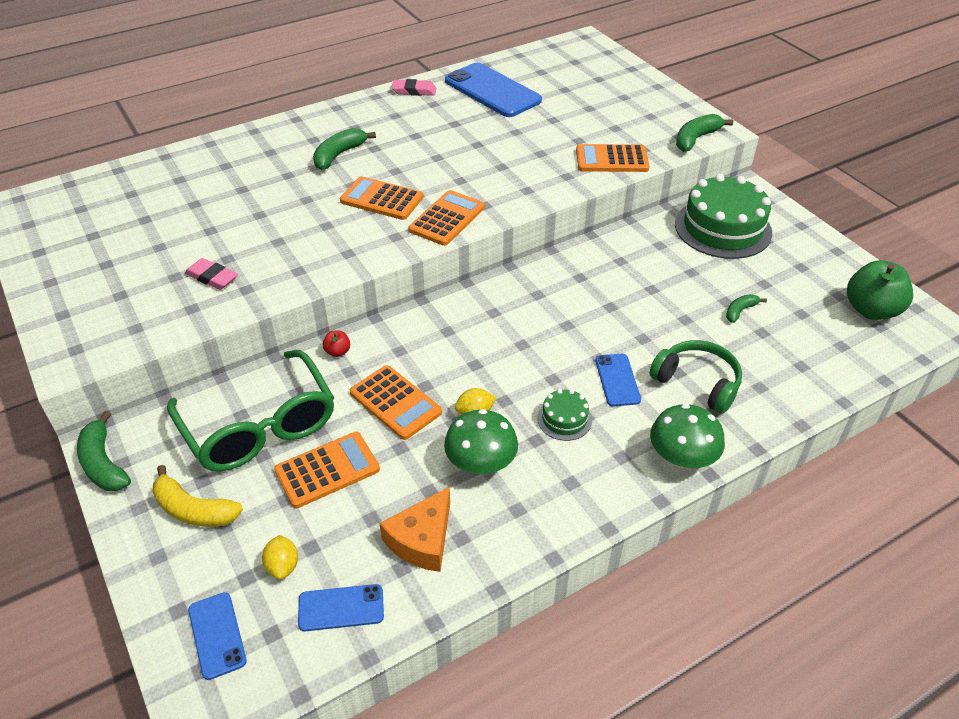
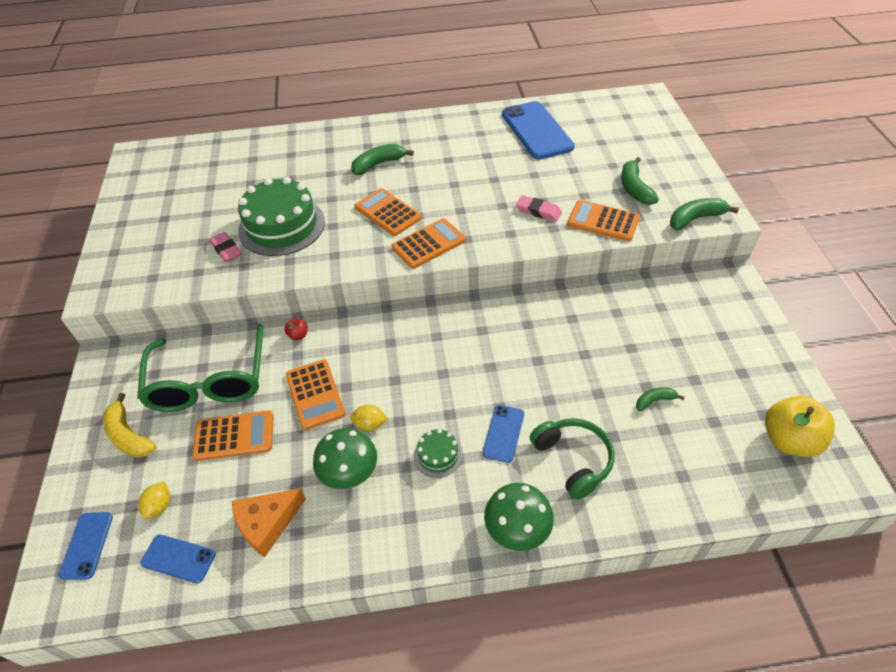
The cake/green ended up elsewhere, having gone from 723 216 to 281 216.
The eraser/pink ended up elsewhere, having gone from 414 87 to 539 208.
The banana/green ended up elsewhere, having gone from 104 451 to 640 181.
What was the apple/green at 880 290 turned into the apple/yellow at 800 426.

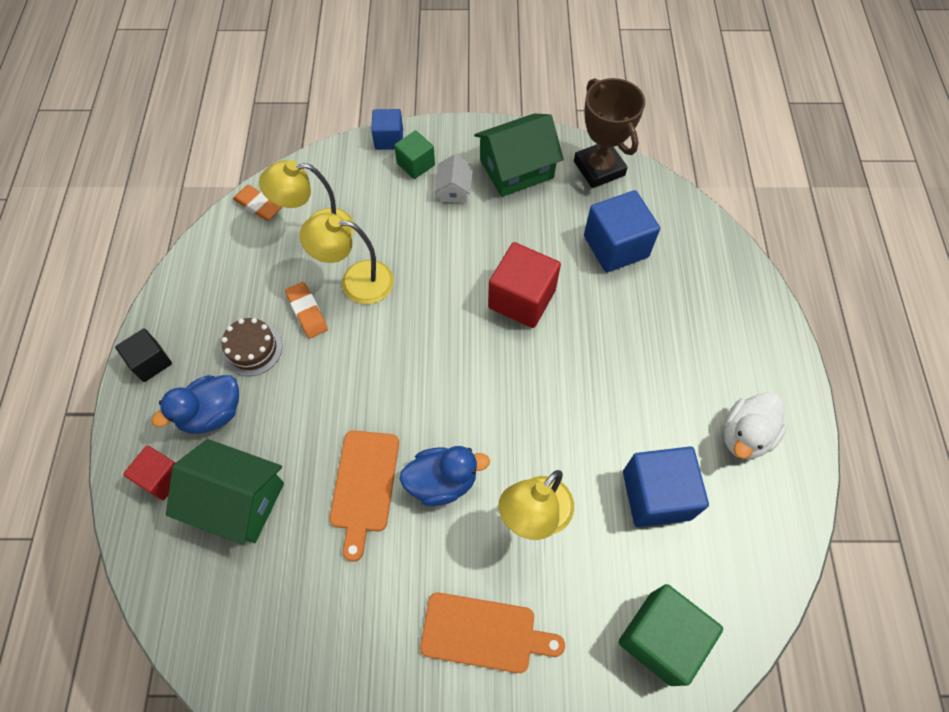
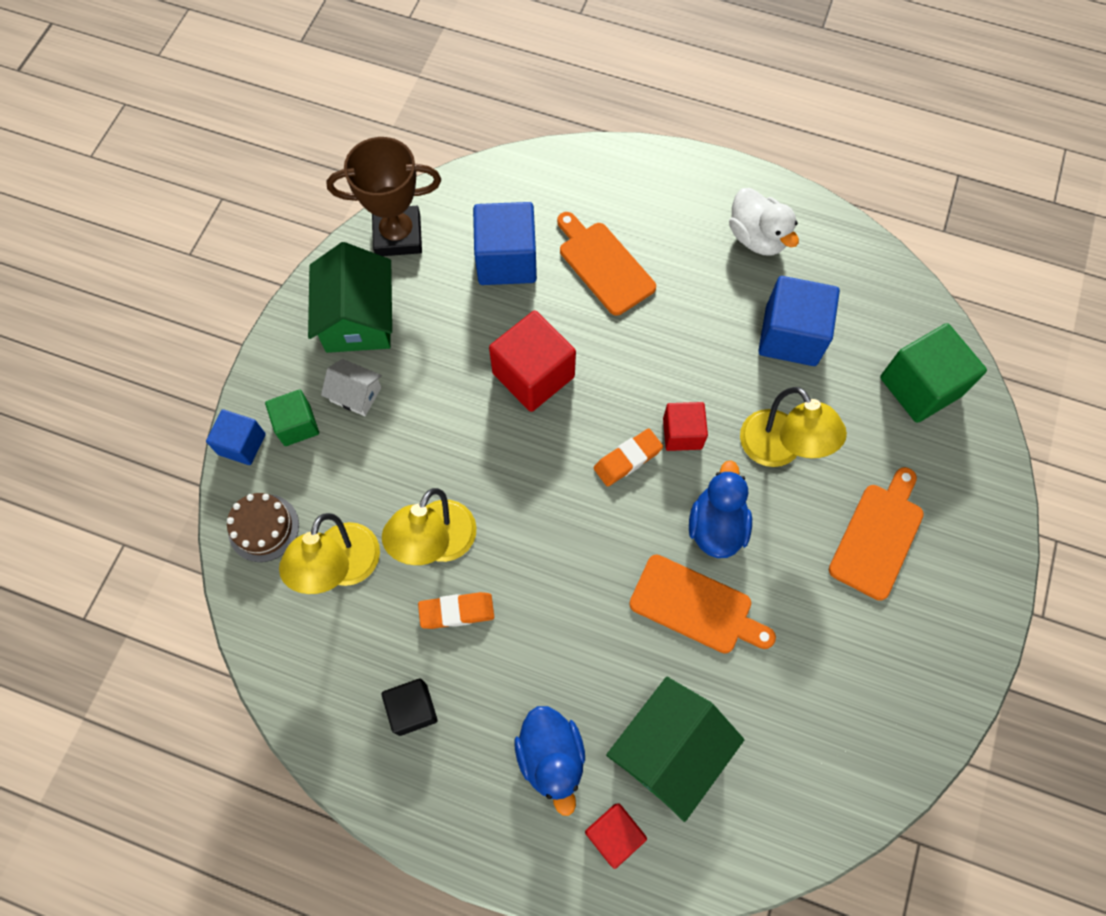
The cake/brown ended up elsewhere, having gone from 252 347 to 263 527.
The cube/black ended up elsewhere, having gone from 143 355 to 410 707.
The second view gained the cutting board/orange at 606 264.
The eraser/orange ended up elsewhere, having gone from 257 203 to 628 457.
The second view gained the cube/red at 685 426.

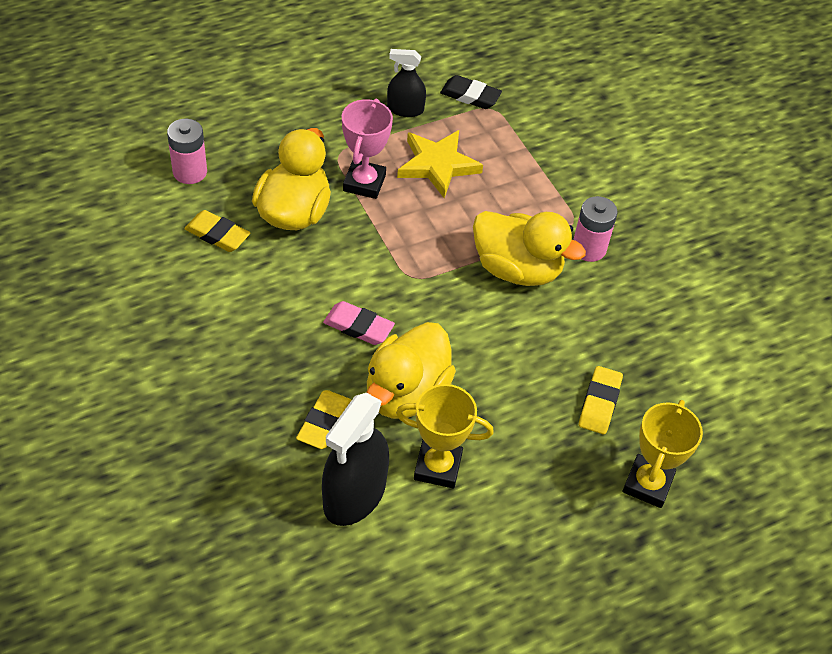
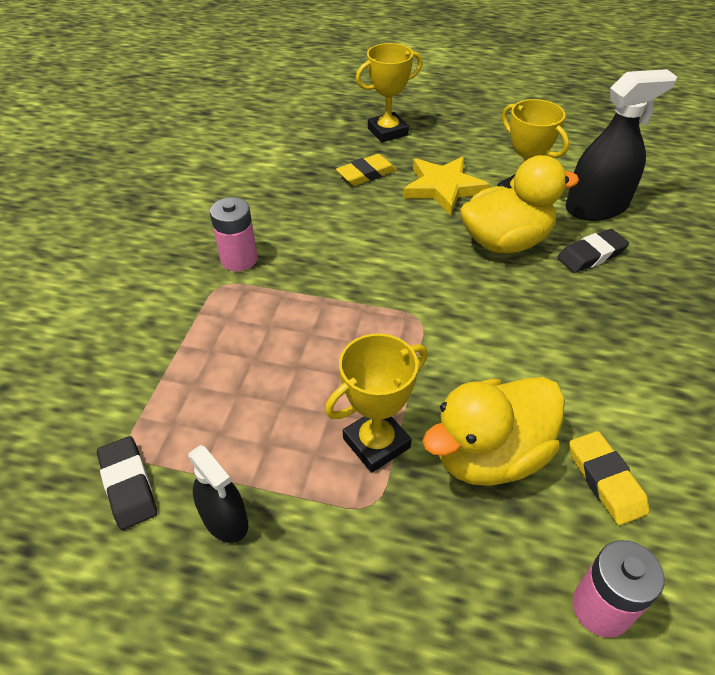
What was the trophy/pink at 367 149 turned into the trophy/yellow at 376 403.
The star/yellow ended up elsewhere, having gone from 440 164 to 446 186.
What was the eraser/yellow at 324 419 turned into the eraser/black at 593 251.
The second view lost the eraser/pink at 359 323.
The second view lost the duck/yellow at 529 248.

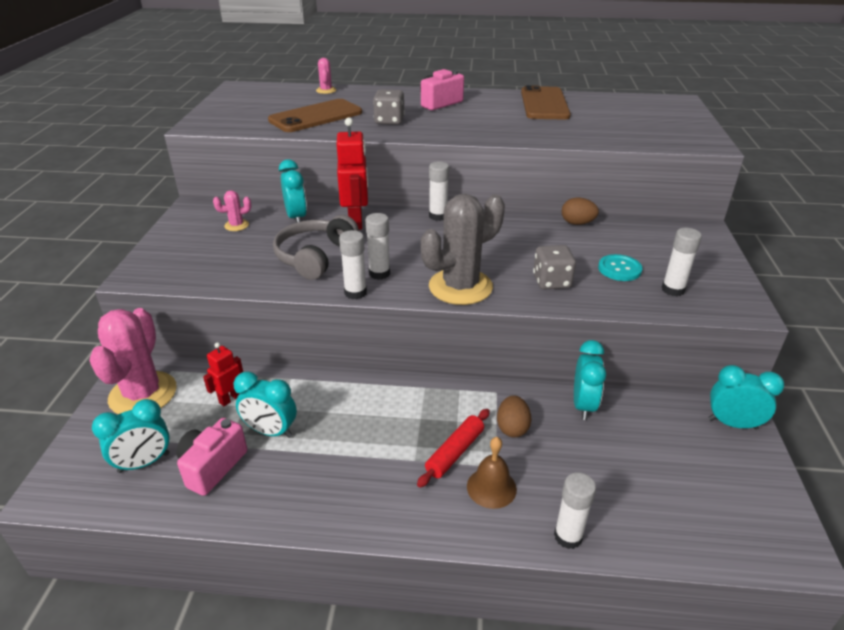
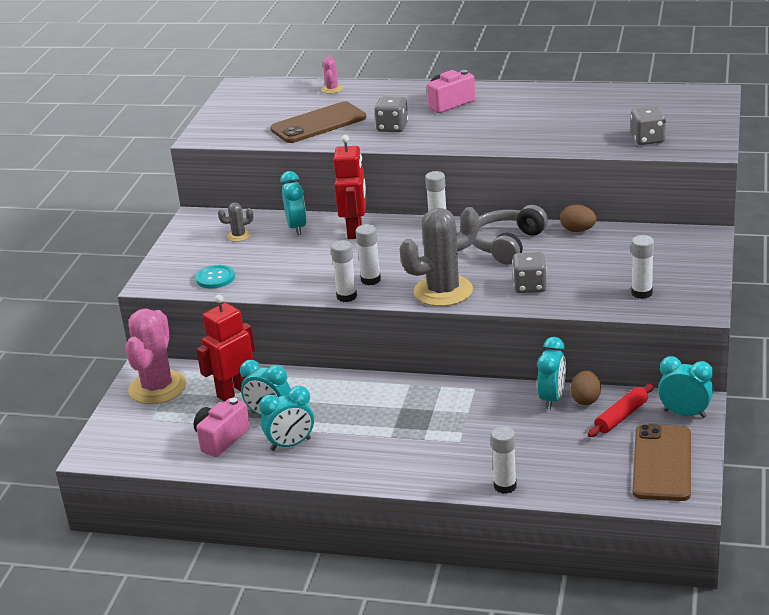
The button/turquoise ended up elsewhere, having gone from 620 267 to 215 277.
The size of the robot/red at 223 374 changed by a factor of 1.75.
What was the cactus/pink at 232 210 turned into the cactus/grey at 235 222.
The clock/turquoise ended up elsewhere, having gone from 131 436 to 286 418.
The headphones/grey ended up elsewhere, having gone from 316 247 to 510 234.
The egg/brown ended up elsewhere, having gone from 514 416 to 586 387.
The rolling pin/red ended up elsewhere, having gone from 453 448 to 621 410.
The second view gained the dice/grey at 648 125.
The phone/brown ended up elsewhere, having gone from 546 102 to 661 462.
The second view lost the bell/brown at 492 473.

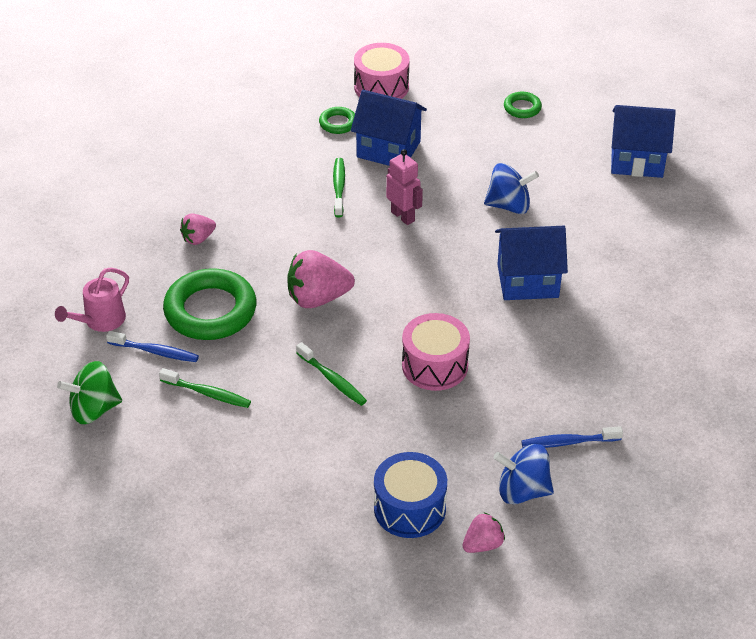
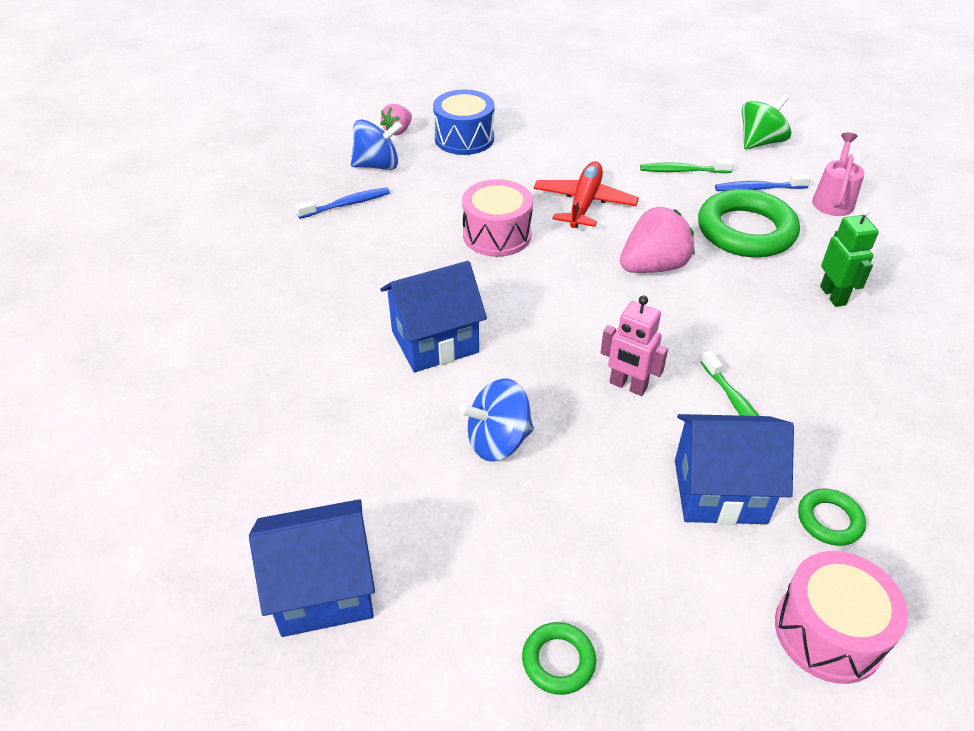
Where the toothbrush/green stood at 331 374, the plane/red came to stand at 586 194.
Where the strawberry/pink stood at 198 229, the robot/green came to stand at 849 257.

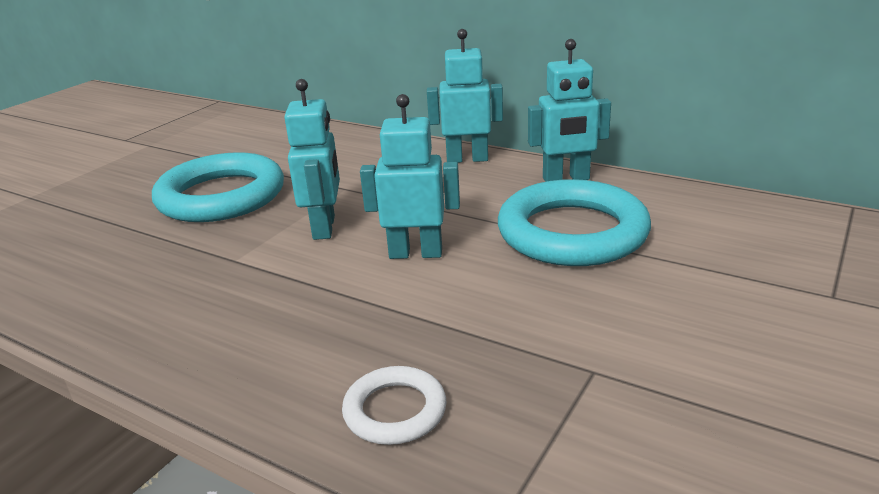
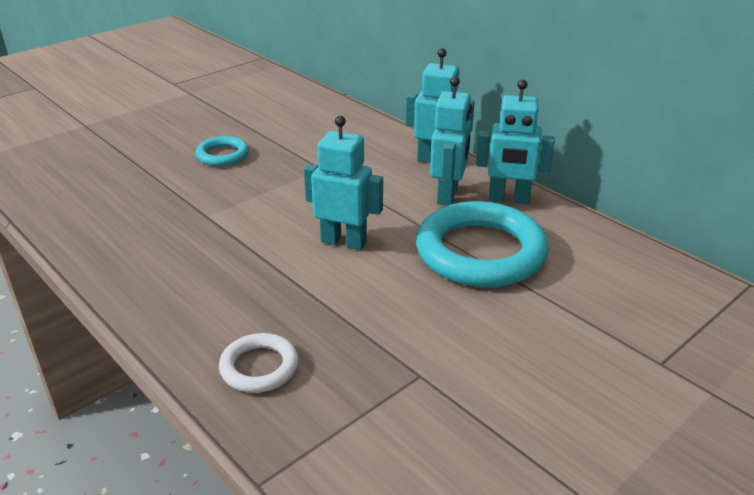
The size of the ring/turquoise at 218 187 changed by a factor of 0.49.
The robot/turquoise ended up elsewhere, having gone from 312 159 to 451 141.

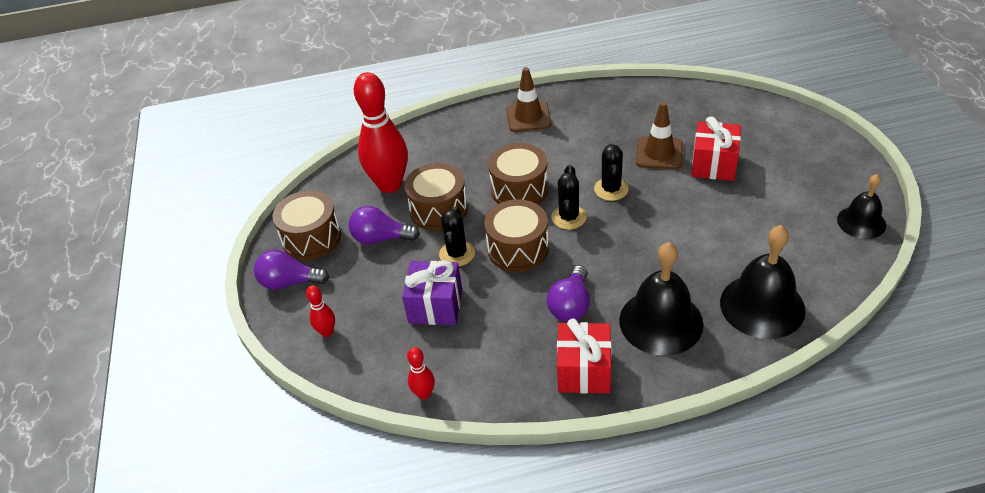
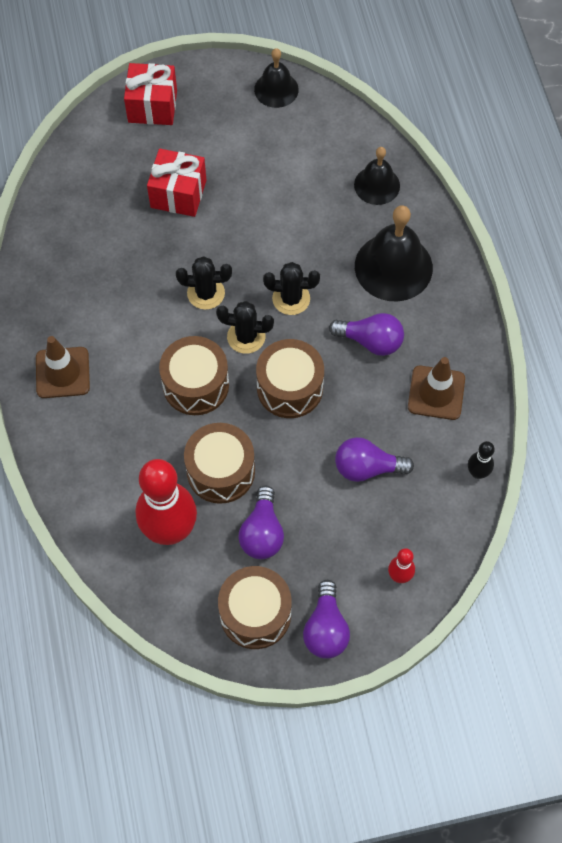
The gift/red ended up elsewhere, having gone from 584 356 to 150 94.
The cactus/black ended up elsewhere, having gone from 457 236 to 291 288.
Where the gift/purple stood at 432 292, the light bulb/purple came to stand at 374 459.
The size of the bell/black at 763 282 changed by a factor of 0.61.
The traffic cone/brown ended up elsewhere, having gone from 659 135 to 436 388.
What was the bowling pin/red at 421 373 turned into the bowling pin/black at 481 460.

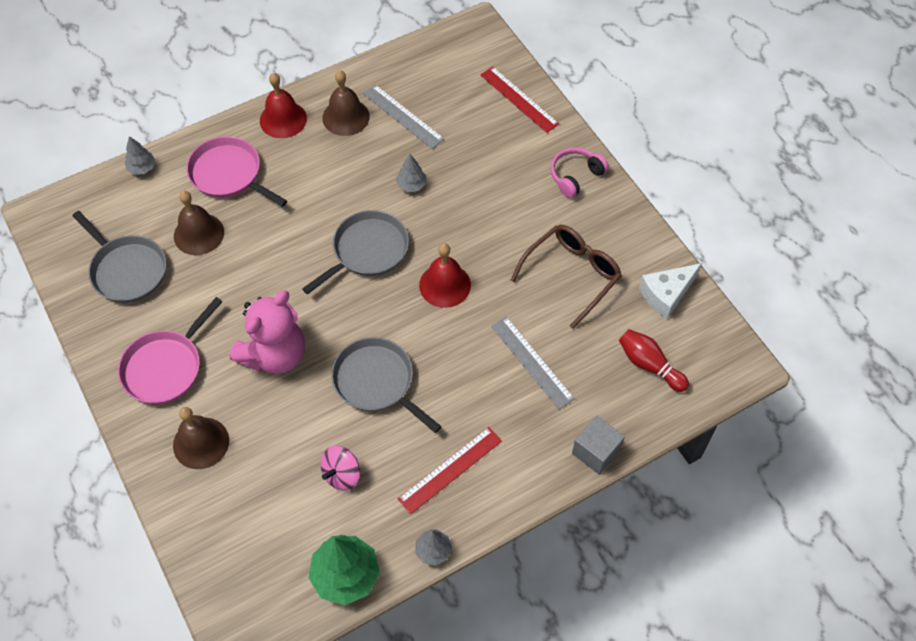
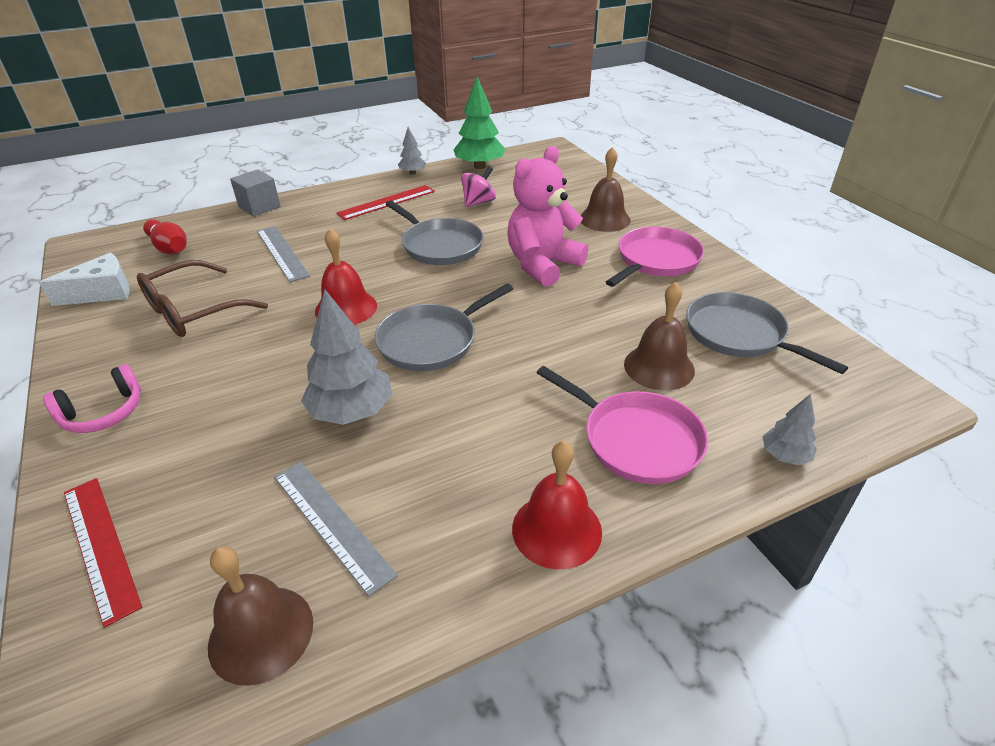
The bell/brown ended up elsewhere, having gone from 346 103 to 260 616.
The size of the tree/grey at 411 173 changed by a factor of 1.88.

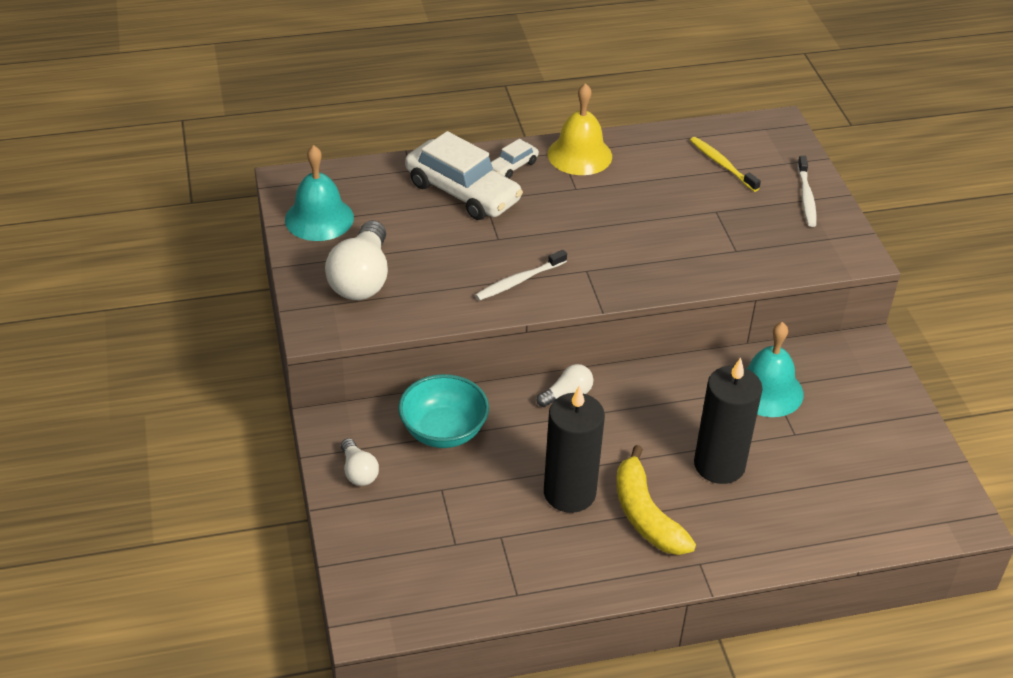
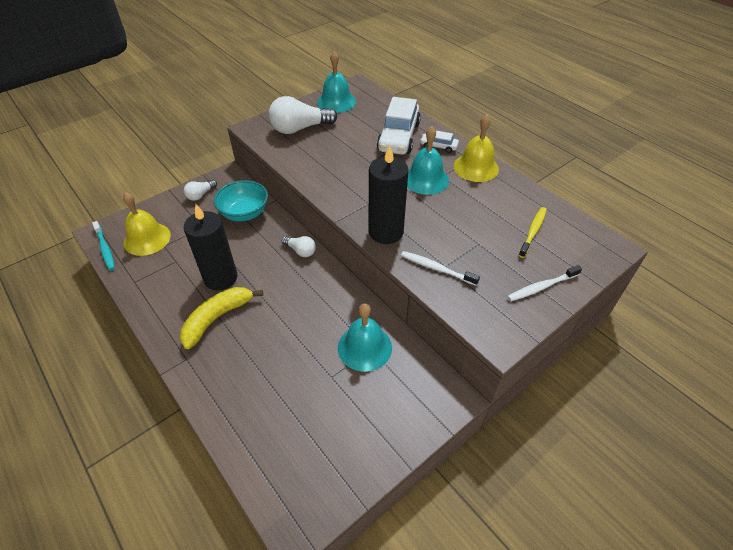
The second view gained the toothbrush/turquoise at 103 245.
The second view gained the bell/yellow at 147 224.
The candle/black ended up elsewhere, having gone from 728 421 to 388 194.
The toothbrush/white ended up elsewhere, having gone from 521 275 to 440 268.
The second view gained the bell/turquoise at 428 160.

